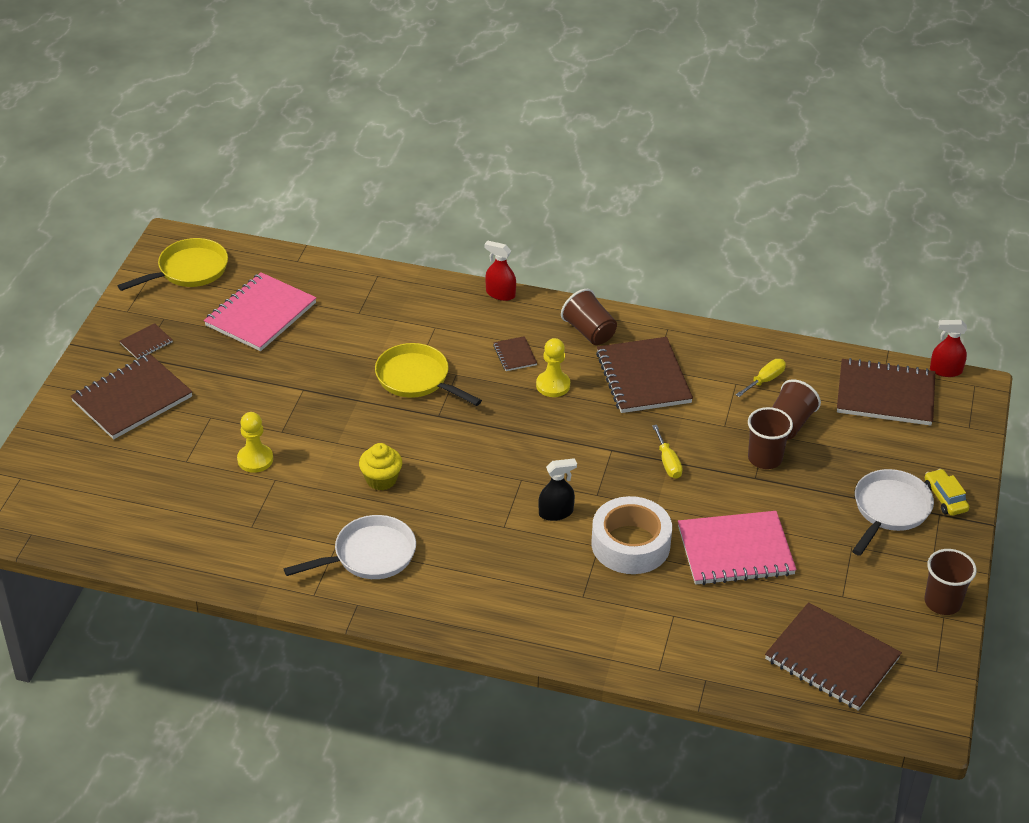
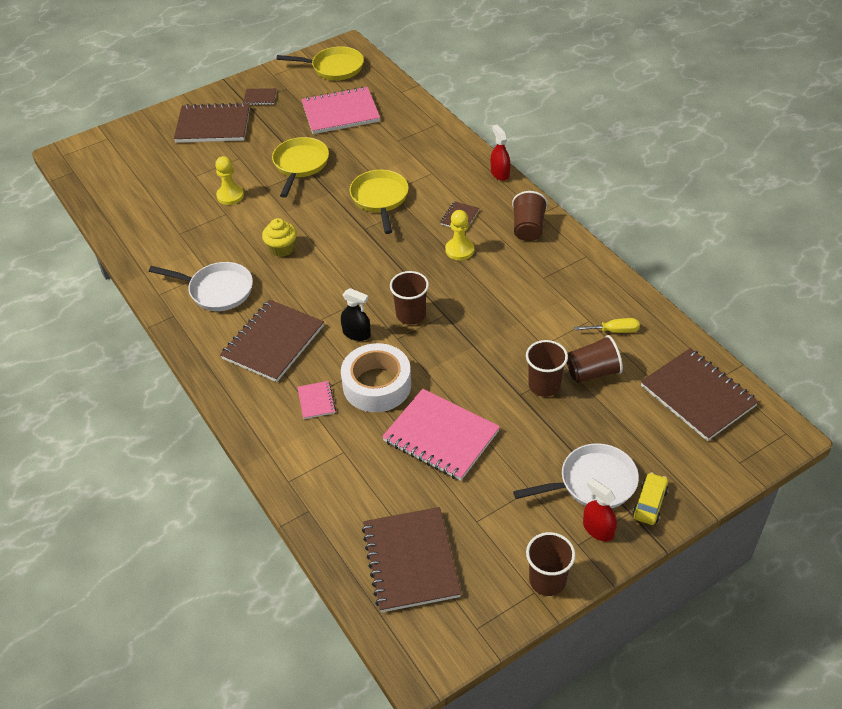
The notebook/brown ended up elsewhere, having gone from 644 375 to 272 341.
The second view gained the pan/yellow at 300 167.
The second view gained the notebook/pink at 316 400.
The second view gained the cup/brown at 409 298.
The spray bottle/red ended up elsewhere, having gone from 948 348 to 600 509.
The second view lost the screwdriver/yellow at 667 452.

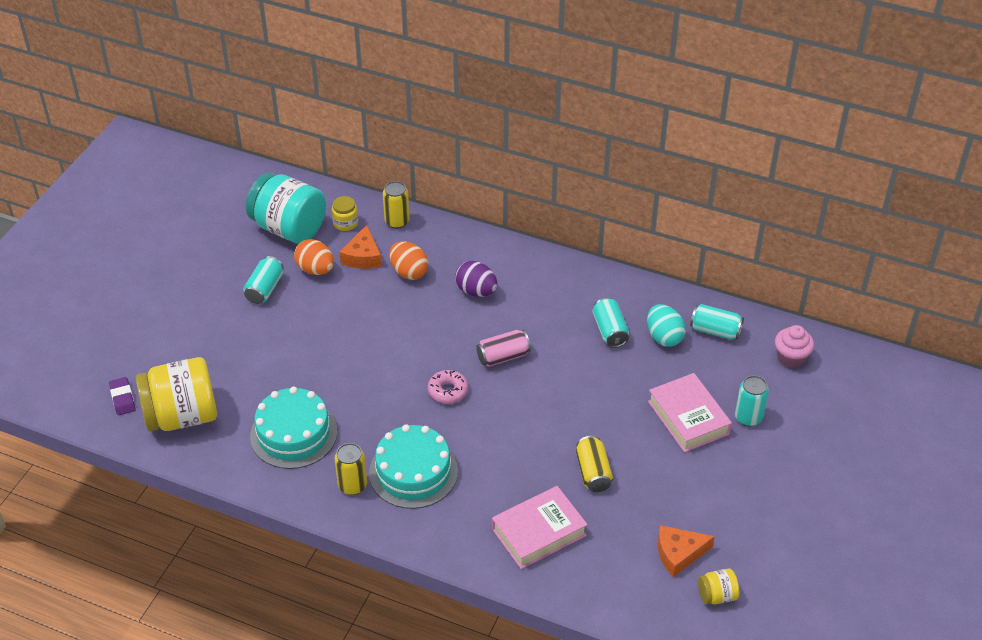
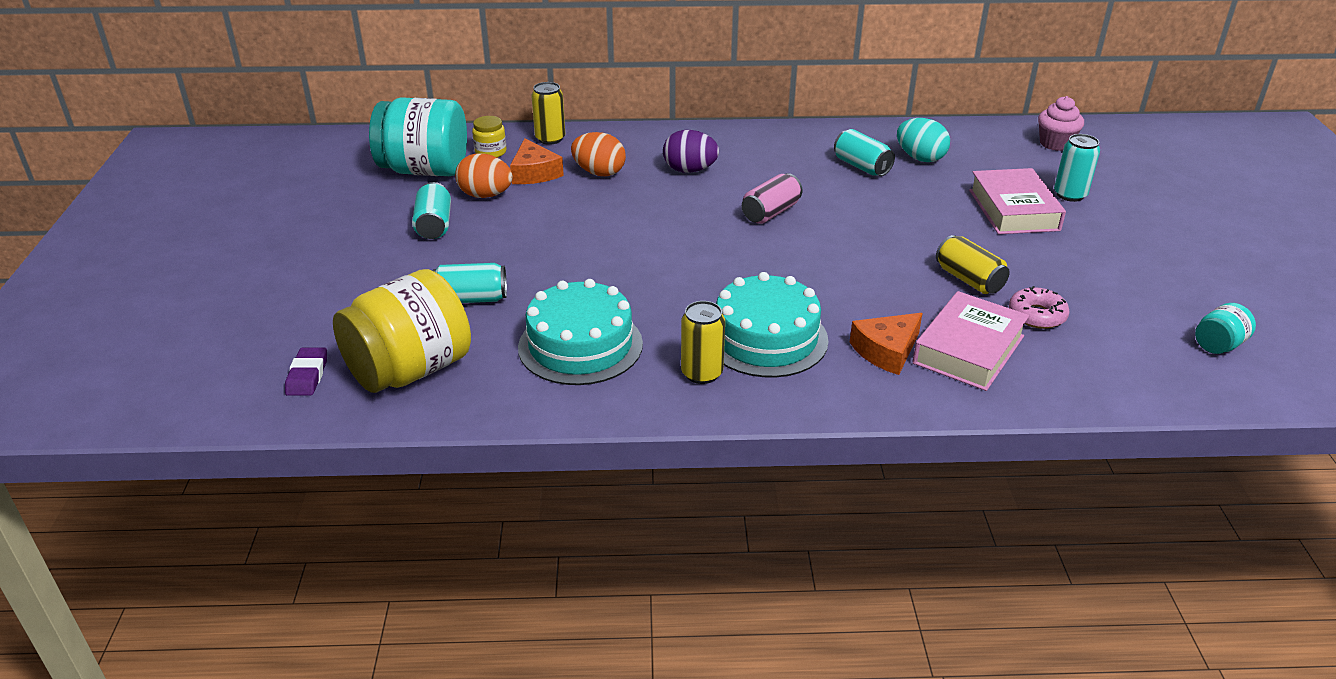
The eraser/purple at 122 396 ended up facing another way, 45 degrees clockwise from before.
The can/turquoise ended up elsewhere, having gone from 717 322 to 469 283.
The cheese/orange ended up elsewhere, having gone from 686 551 to 886 344.
The book/pink at 690 413 ended up facing another way, 45 degrees clockwise from before.
The donut/pink ended up elsewhere, having gone from 448 387 to 1039 307.
What was the jar/yellow at 718 586 turned into the jar/turquoise at 1225 328.

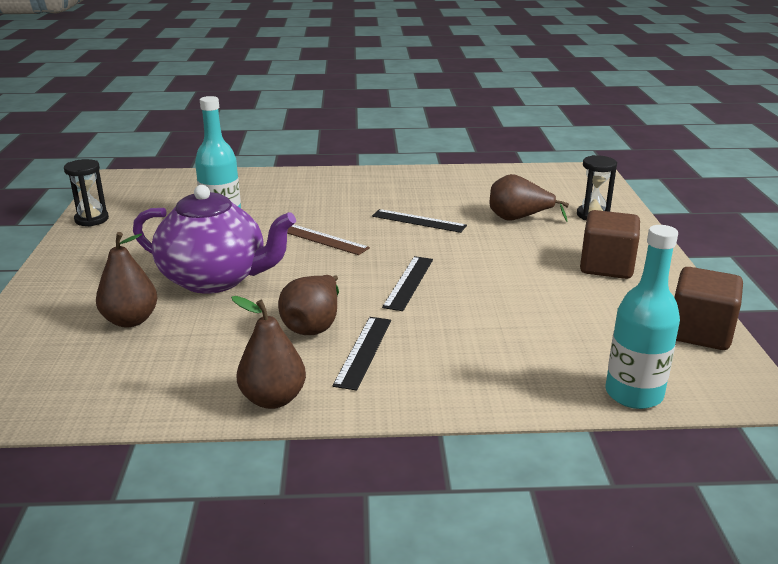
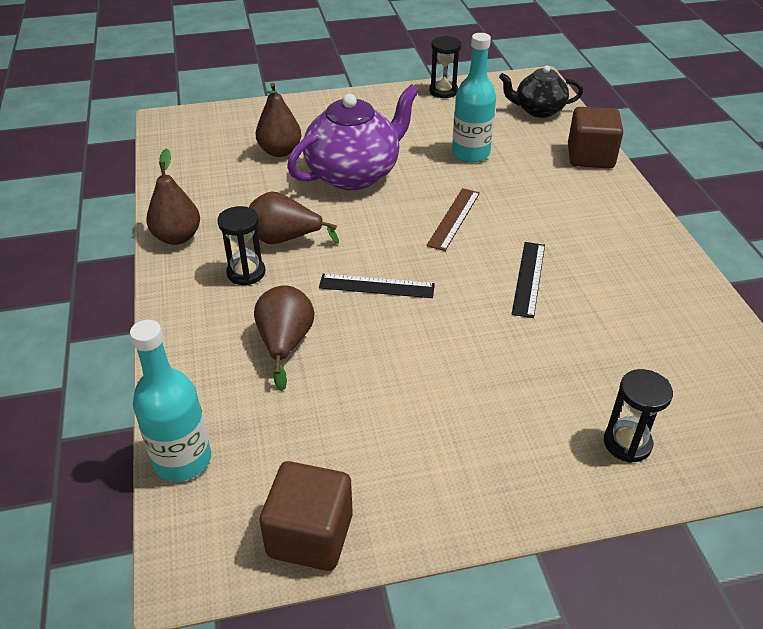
Where the ruler/black stood at 361 354, the hourglass/black came to stand at 241 246.
The pear/brown ended up elsewhere, having gone from 529 198 to 284 338.
The teapot/purple at 214 239 ended up facing another way, 135 degrees counterclockwise from before.
The second view gained the teapot/black at 541 91.
The cube/brown ended up elsewhere, having gone from 610 244 to 595 137.

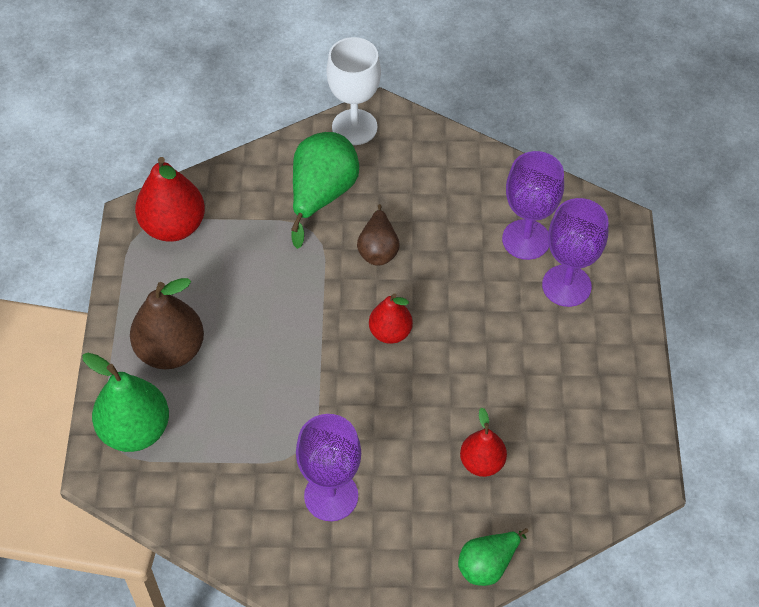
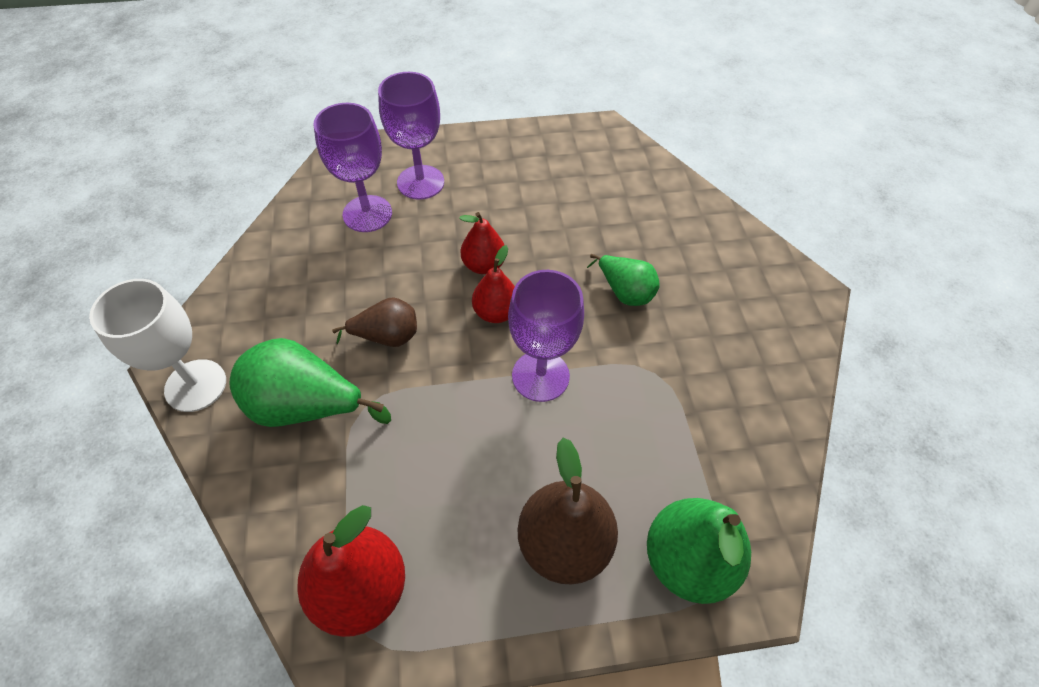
The pear/red ended up elsewhere, having gone from 483 442 to 482 243.
The goblet/purple ended up elsewhere, having gone from 328 467 to 546 336.
The pear/green ended up elsewhere, having gone from 493 557 to 623 280.

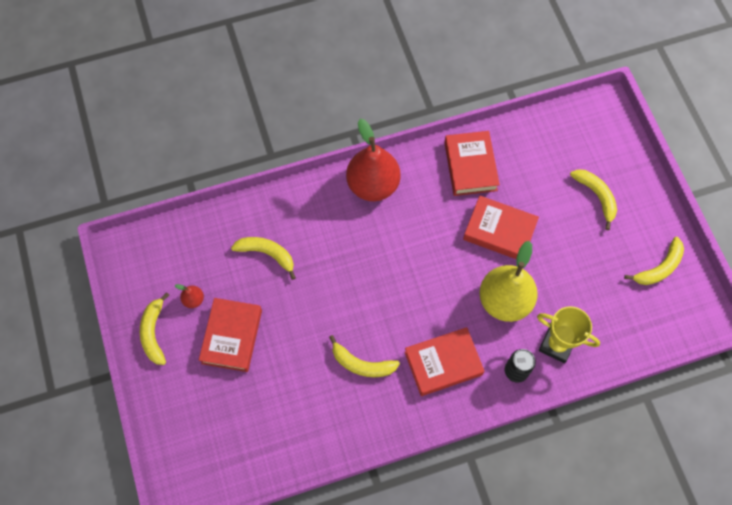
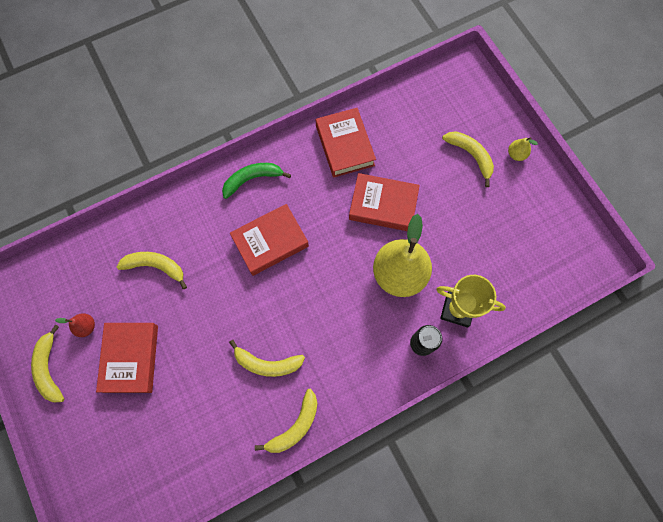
Where the pear/red stood at 373 160, the banana/green came to stand at 256 181.
The book/red ended up elsewhere, having gone from 445 361 to 269 240.
The banana/yellow ended up elsewhere, having gone from 654 261 to 286 421.
The second view gained the pear/yellow at 523 149.

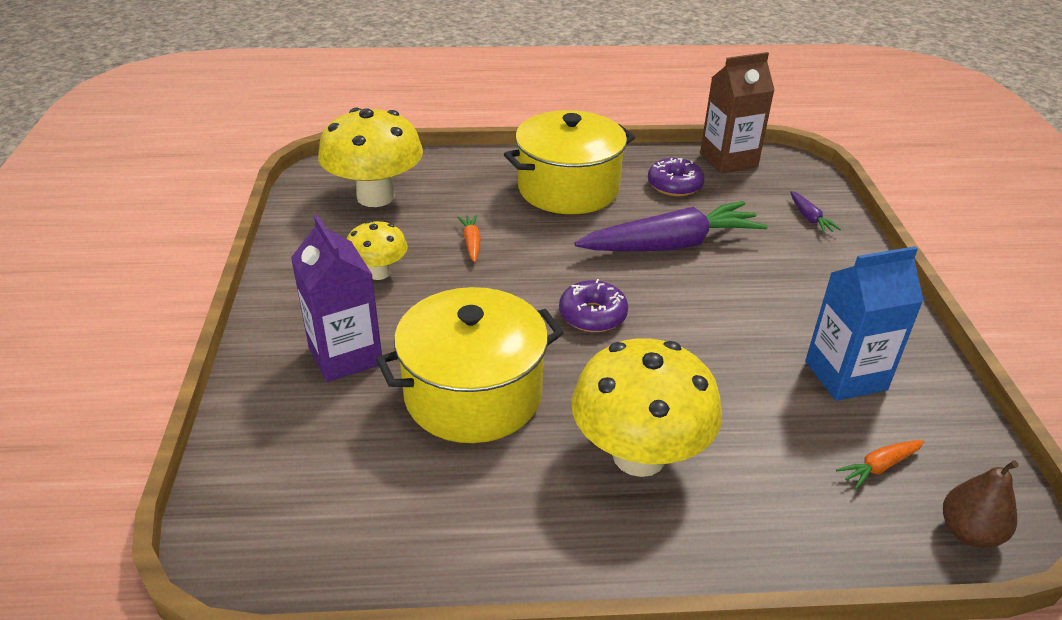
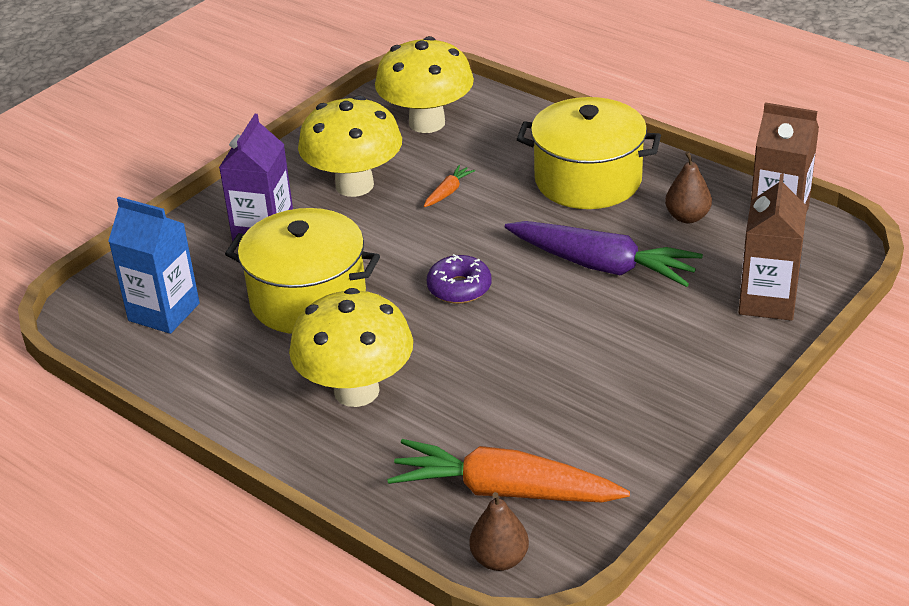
The carton/blue ended up elsewhere, having gone from 864 323 to 154 265.
The size of the mushroom/yellow at 377 250 changed by a factor of 1.85.
The size of the carrot/orange at 880 464 changed by a factor of 2.44.
Where the donut/purple stood at 676 177, the pear/brown came to stand at 688 187.
Where the carrot/purple stood at 815 212, the carton/brown came to stand at 773 247.

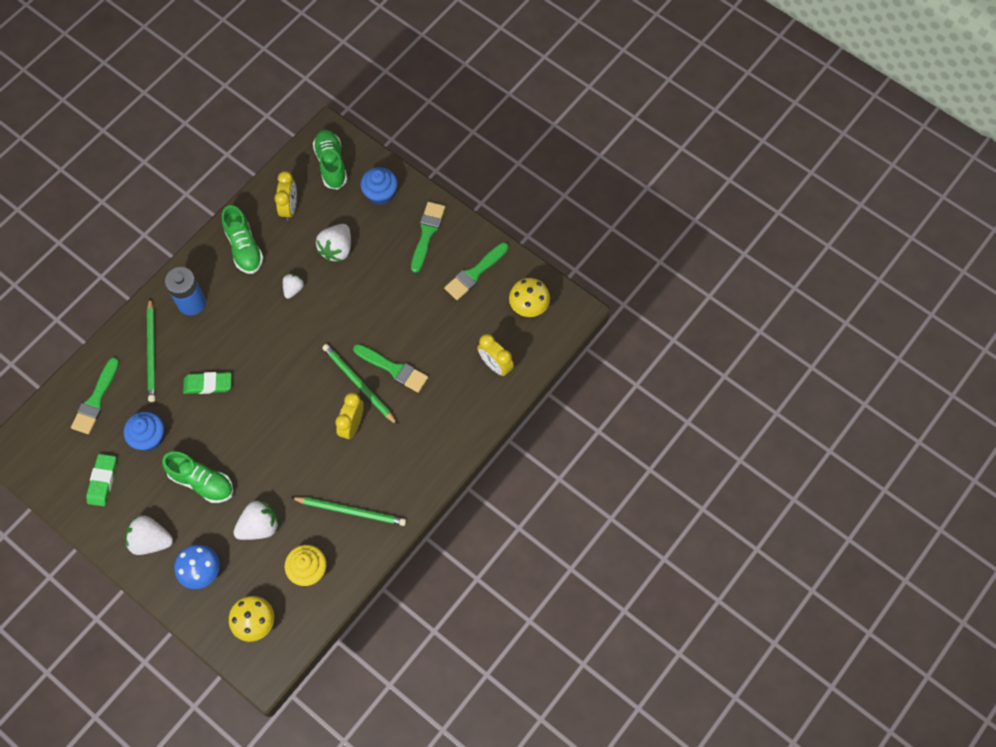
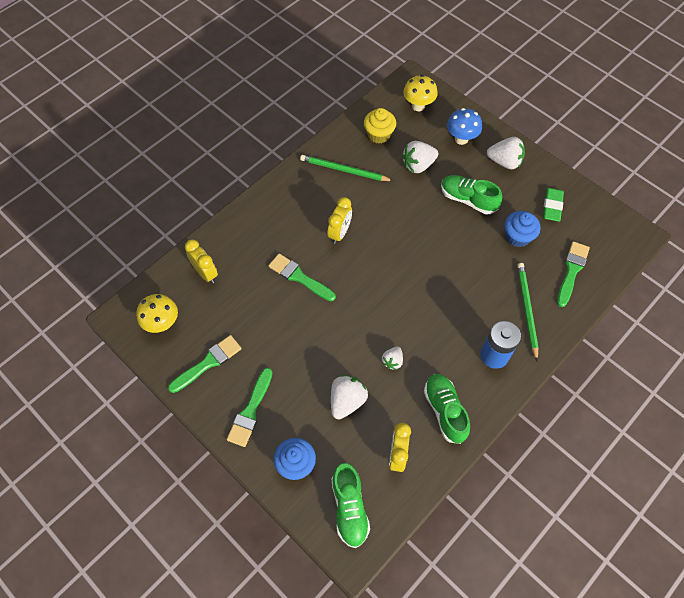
The second view lost the eraser/green at 207 383.
The second view lost the pencil/green at 360 384.

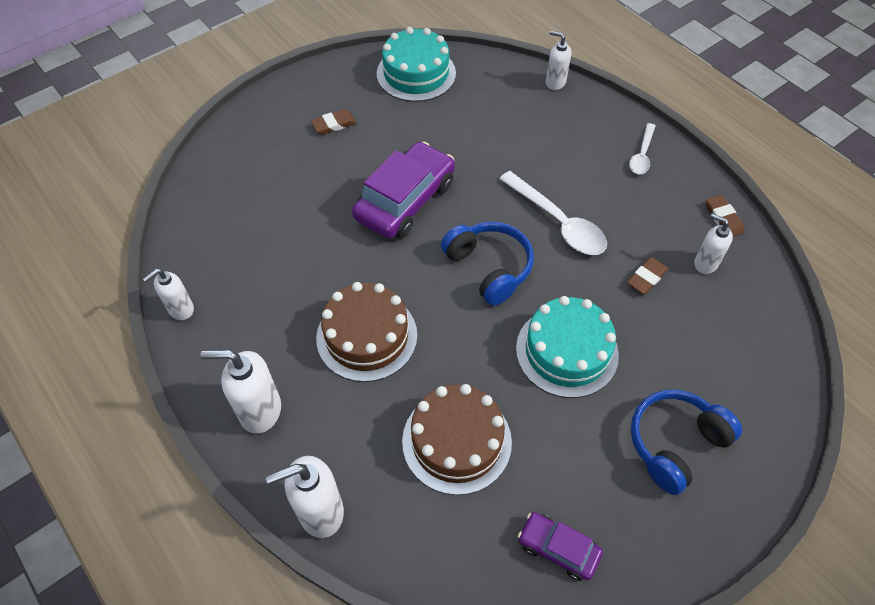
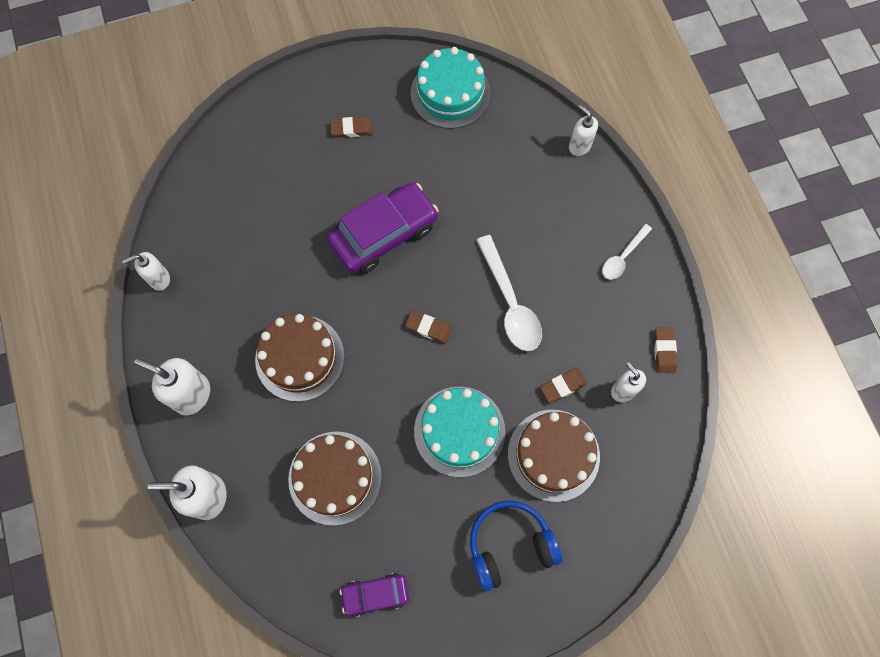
The car/purple at 560 546 ended up facing another way, 60 degrees counterclockwise from before.
Where the headphones/blue stood at 487 264, the eraser/brown came to stand at 428 327.
The second view gained the cake/brown at 554 456.

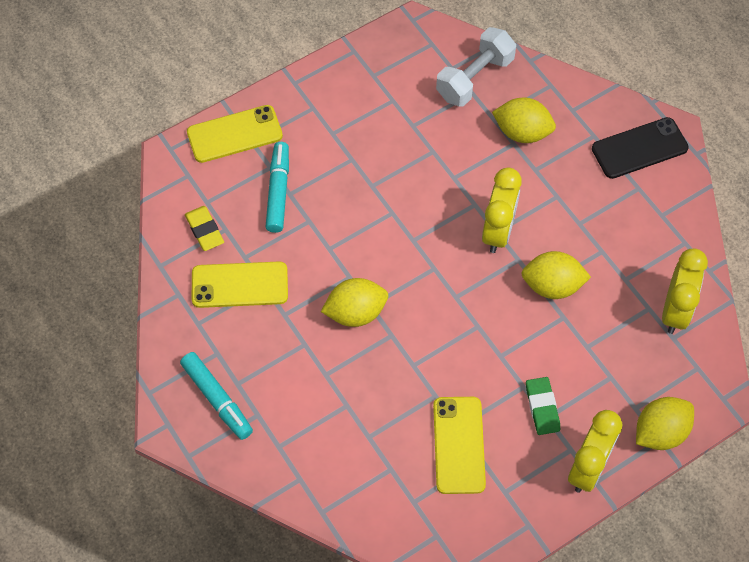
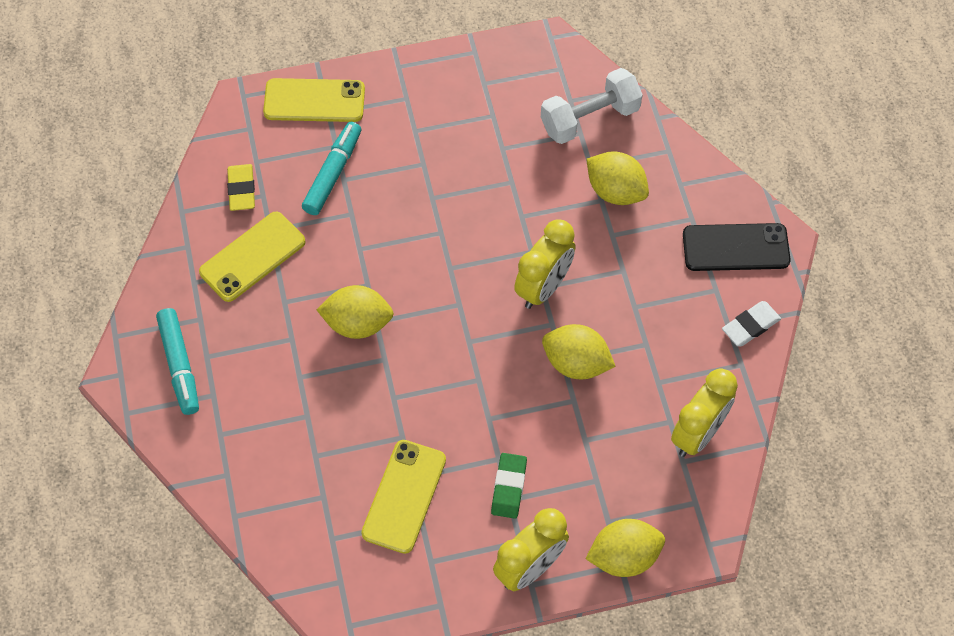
The phone/yellow at 240 284 ended up facing another way, 60 degrees counterclockwise from before.
The second view gained the eraser/white at 751 323.

